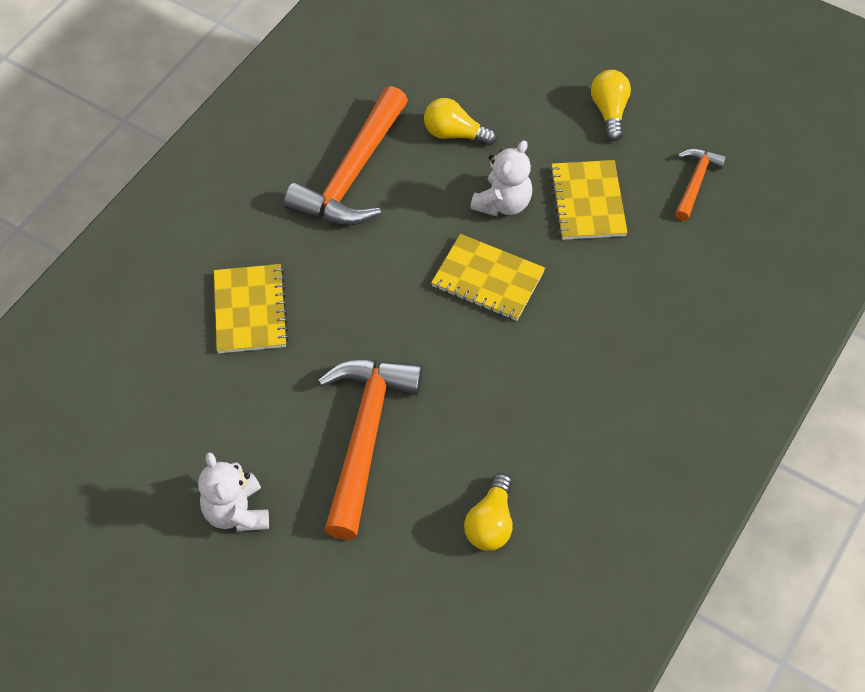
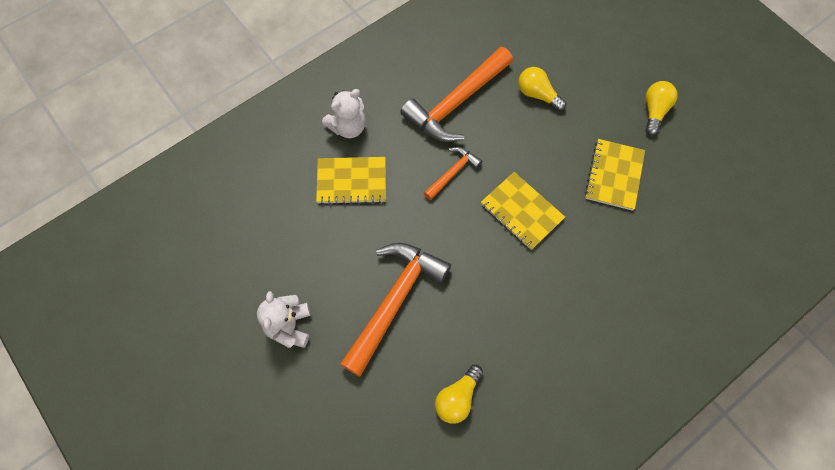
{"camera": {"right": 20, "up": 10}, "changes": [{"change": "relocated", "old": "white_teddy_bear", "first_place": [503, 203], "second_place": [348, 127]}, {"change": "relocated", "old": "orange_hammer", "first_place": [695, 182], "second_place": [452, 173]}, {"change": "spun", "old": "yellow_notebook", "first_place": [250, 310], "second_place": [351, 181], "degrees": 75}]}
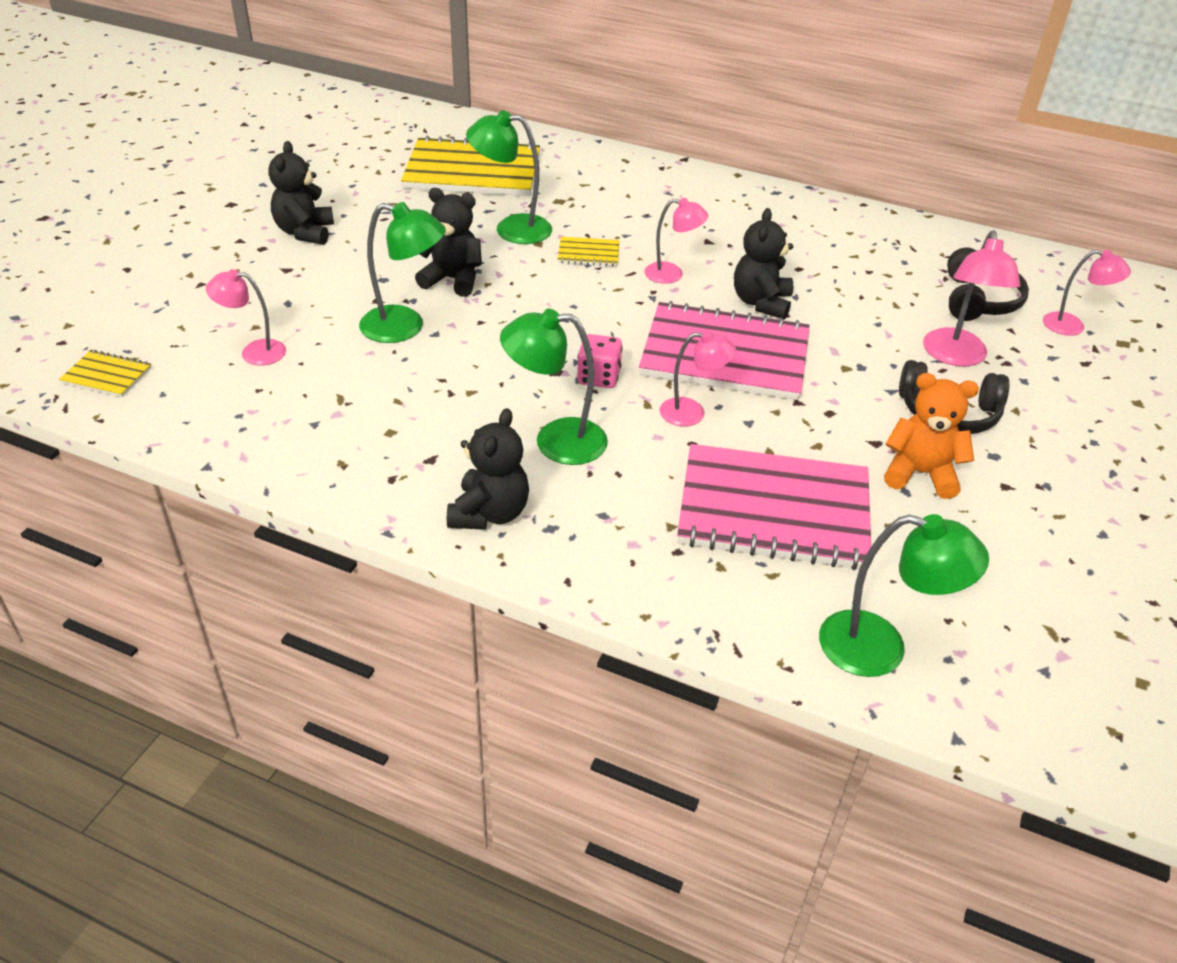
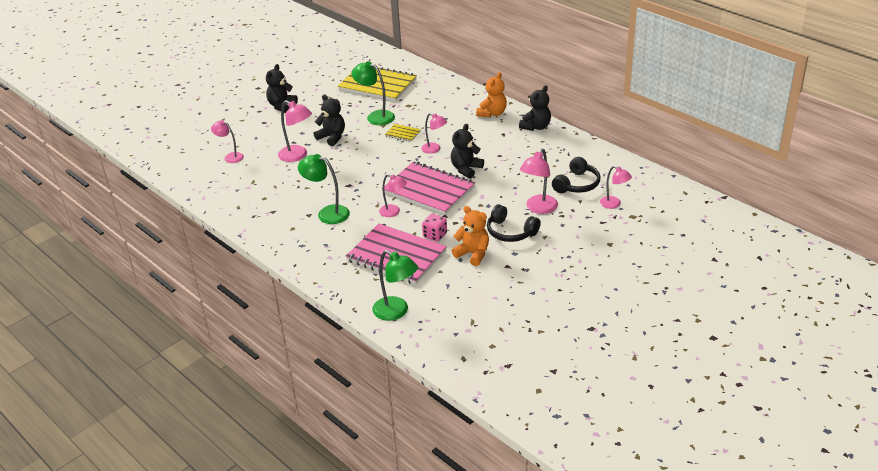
{"camera": {"right": 25, "up": -5}, "changes": [{"change": "colour", "old": "green_lamp", "new": "pink_lamp", "first_place": [405, 327], "second_place": [297, 156]}, {"change": "relocated", "old": "pink_dice", "first_place": [598, 377], "second_place": [435, 235]}, {"change": "missing", "old": "yellow_notebook", "first_place": [107, 375]}, {"change": "relocated", "old": "black_teddy_bear", "first_place": [489, 513], "second_place": [536, 127]}, {"change": "appeared", "new": "orange_teddy_bear", "second_place": [492, 113]}]}
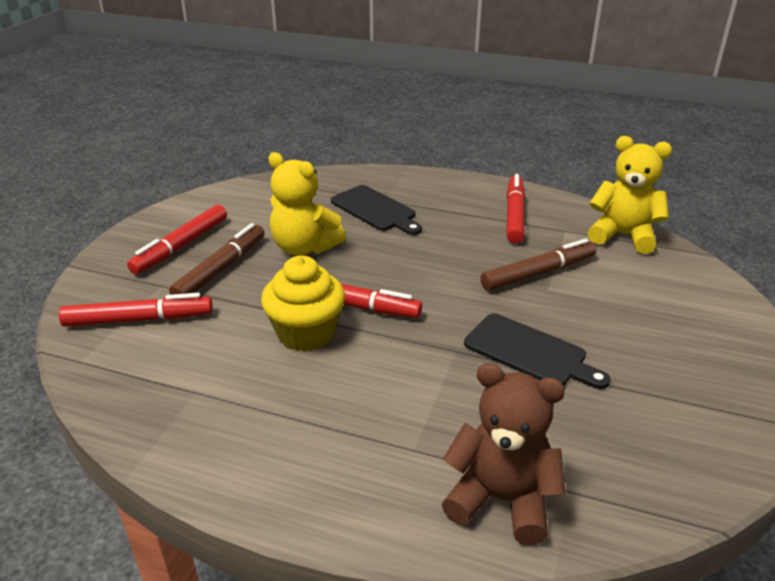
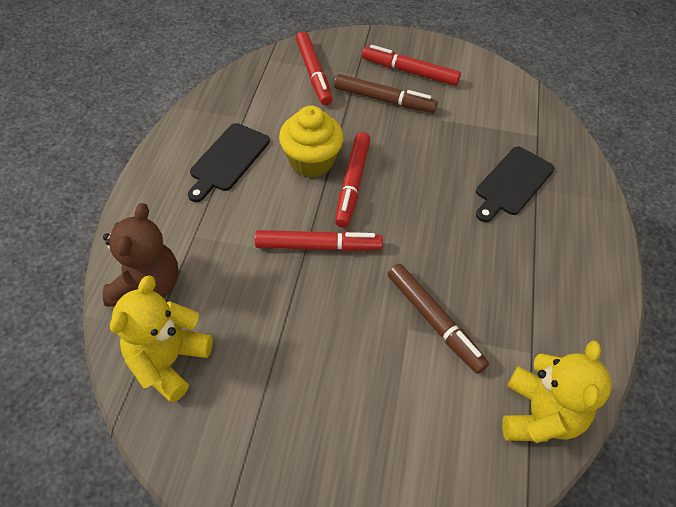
{"camera": {"right": 80, "up": 20}, "changes": [{"change": "relocated", "old": "yellow_teddy_bear", "first_place": [304, 247], "second_place": [169, 361]}, {"change": "relocated", "old": "red_marker", "first_place": [514, 215], "second_place": [318, 246]}, {"change": "relocated", "old": "black_cutting_board", "first_place": [529, 352], "second_place": [228, 160]}]}
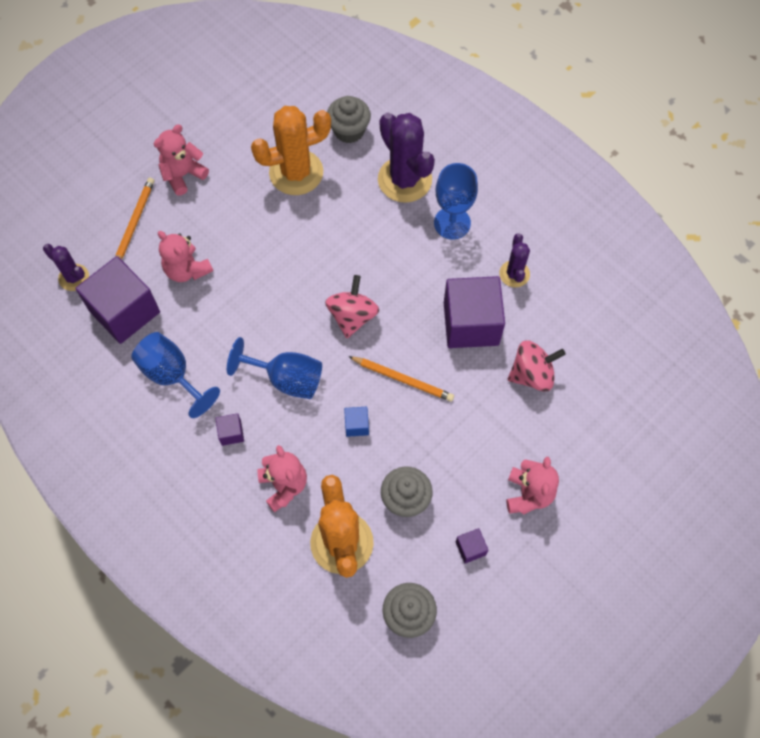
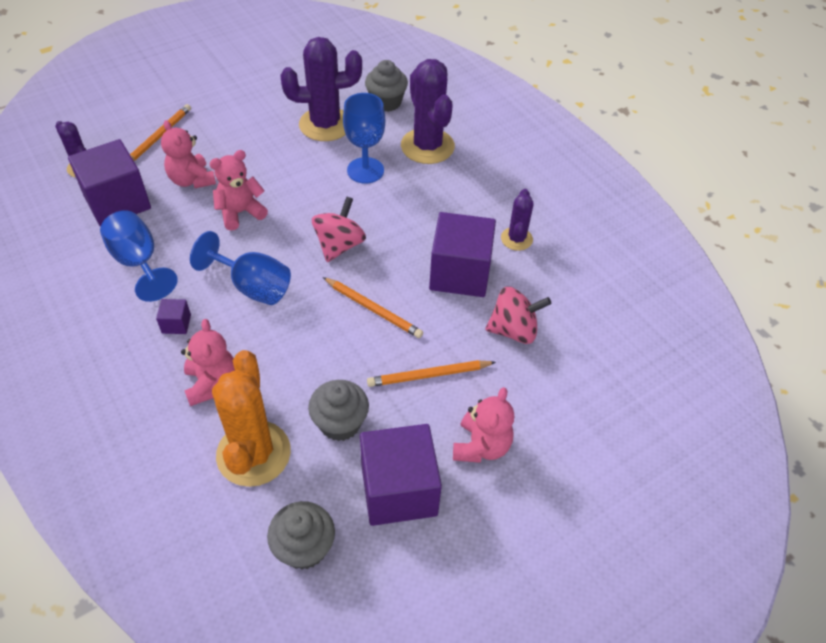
{"camera": {"right": 10, "up": -15}, "changes": [{"change": "colour", "old": "orange_cactus", "new": "purple_cactus", "first_place": [296, 172], "second_place": [325, 124]}, {"change": "relocated", "old": "pink_teddy_bear", "first_place": [183, 175], "second_place": [240, 212]}, {"change": "relocated", "old": "blue_goblet", "first_place": [452, 223], "second_place": [365, 170]}, {"change": "missing", "old": "blue_cube", "first_place": [356, 425]}, {"change": "size", "old": "purple_cube", "first_place": [470, 548], "second_place": [399, 490], "factor": 2.37}, {"change": "appeared", "new": "orange_pencil", "second_place": [429, 375]}]}
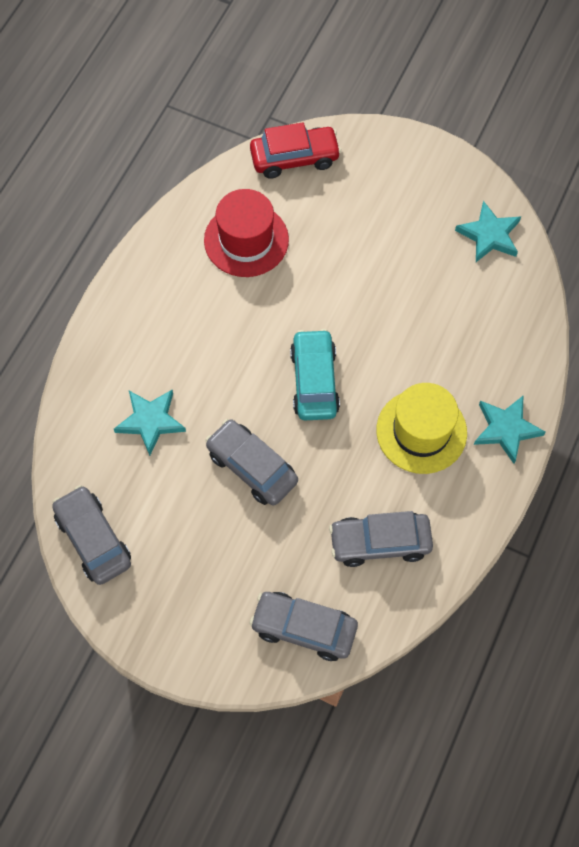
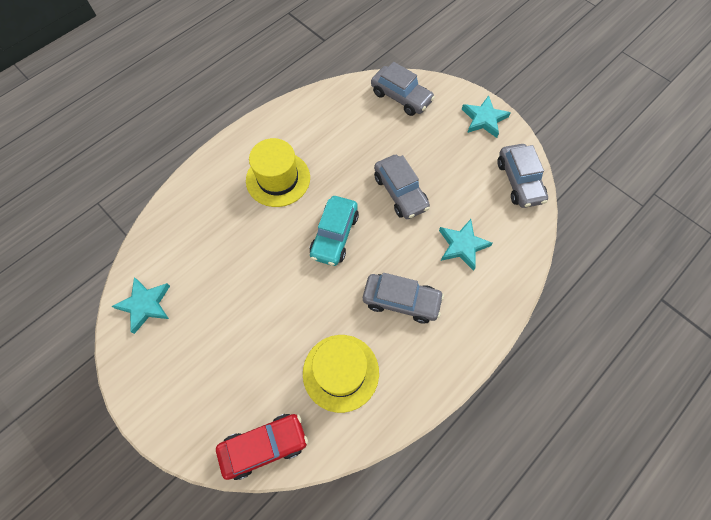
{"camera": {"right": -160, "up": 0}, "changes": [{"change": "spun", "old": "red_car", "first_place": [294, 158], "second_place": [264, 445], "degrees": 150}, {"change": "colour", "old": "red_hat", "new": "yellow_hat", "first_place": [246, 240], "second_place": [340, 372]}, {"change": "relocated", "old": "turquoise_star", "first_place": [506, 429], "second_place": [484, 119]}, {"change": "relocated", "old": "grey_car", "first_place": [380, 542], "second_place": [401, 301]}]}
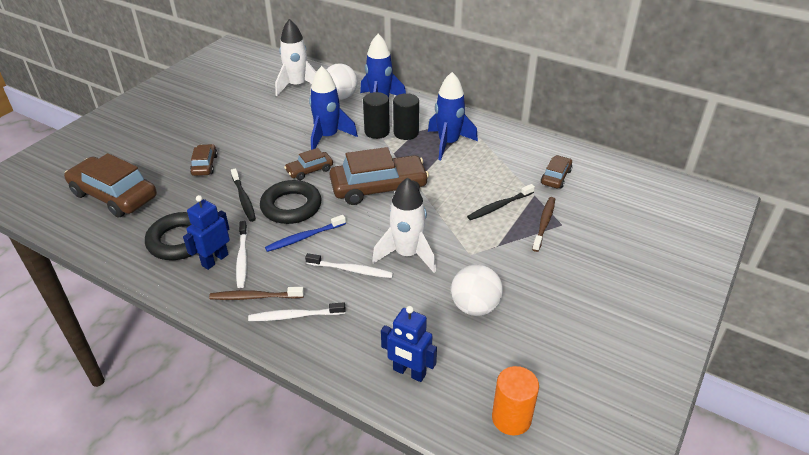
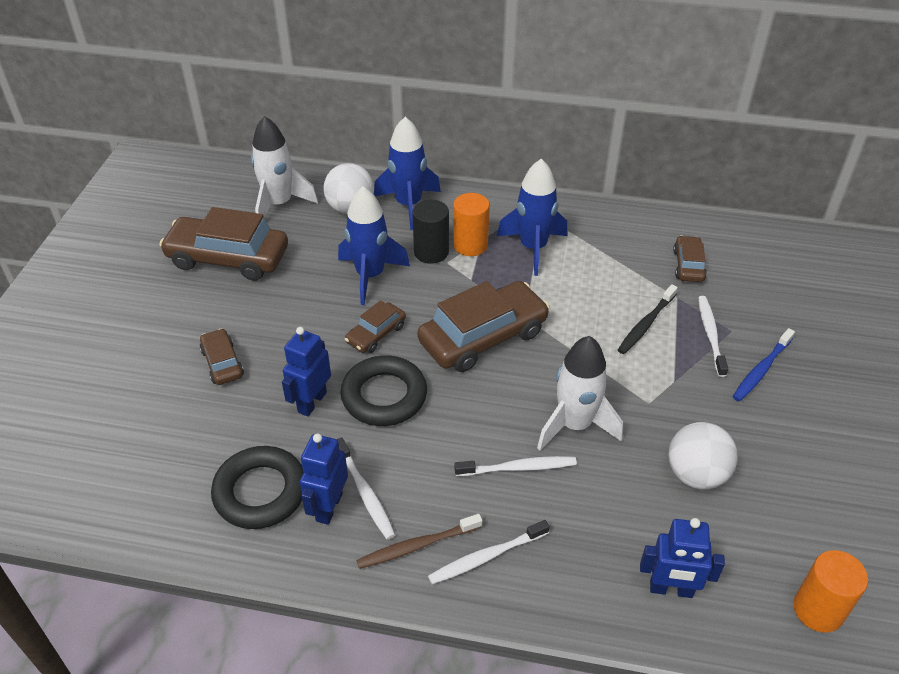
{"camera": {"right": -20, "up": 5}, "changes": [{"change": "colour", "old": "black_cylinder", "new": "orange_cylinder", "first_place": [406, 133], "second_place": [470, 245]}, {"change": "relocated", "old": "brown_car", "first_place": [114, 195], "second_place": [228, 258]}, {"change": "exchanged", "old": "black_toothbrush", "new": "blue_robot", "first_place": [244, 199], "second_place": [312, 402]}, {"change": "colour", "old": "brown_toothbrush", "new": "white_toothbrush", "first_place": [544, 223], "second_place": [710, 334]}, {"change": "relocated", "old": "blue_toothbrush", "first_place": [304, 237], "second_place": [761, 370]}]}
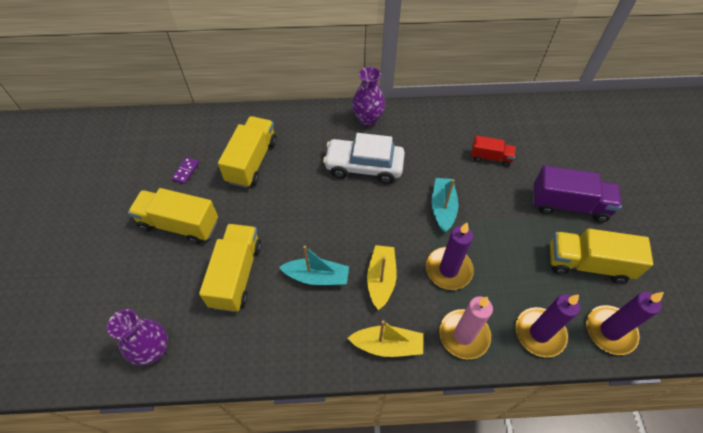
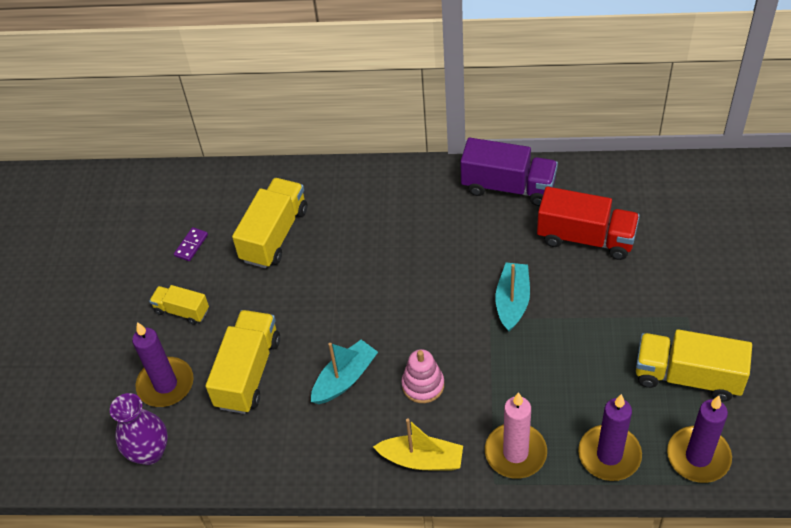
{"camera": {"right": 10, "up": -5}, "changes": [{"change": "missing", "old": "purple_vase", "first_place": [368, 119]}, {"change": "missing", "old": "white_car", "first_place": [364, 166]}, {"change": "size", "old": "red_truck", "first_place": [490, 157], "second_place": [586, 238], "factor": 1.76}, {"change": "relocated", "old": "purple_truck", "first_place": [568, 205], "second_place": [508, 187]}, {"change": "size", "old": "yellow_truck", "first_place": [179, 224], "second_place": [182, 311], "factor": 0.57}, {"change": "relocated", "old": "purple_candle", "first_place": [448, 269], "second_place": [165, 384]}, {"change": "exchanged", "old": "yellow_boat", "new": "pink_stacking_toy", "first_place": [381, 279], "second_place": [423, 385]}, {"change": "spun", "old": "turquoise_boat", "first_place": [317, 277], "second_place": [345, 379], "degrees": -60}]}
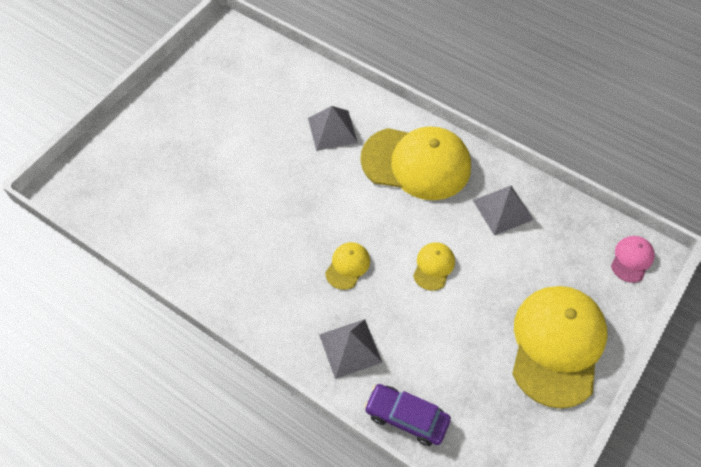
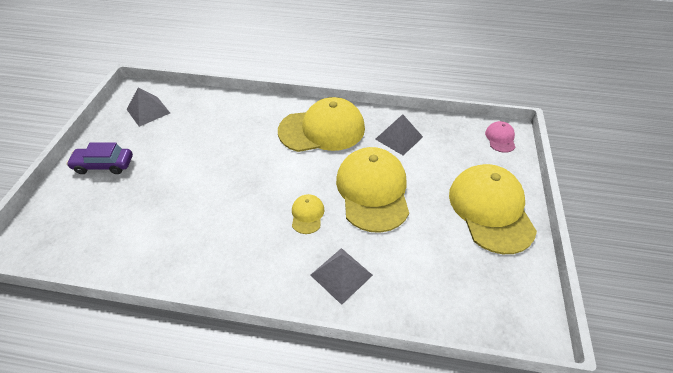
{"camera": {"right": -25, "up": -10}, "changes": [{"change": "relocated", "old": "grey_pyramid", "first_place": [332, 130], "second_place": [148, 111]}, {"change": "size", "old": "yellow_cap", "first_place": [433, 266], "second_place": [373, 191], "factor": 2.26}, {"change": "relocated", "old": "purple_car", "first_place": [406, 417], "second_place": [104, 165]}]}
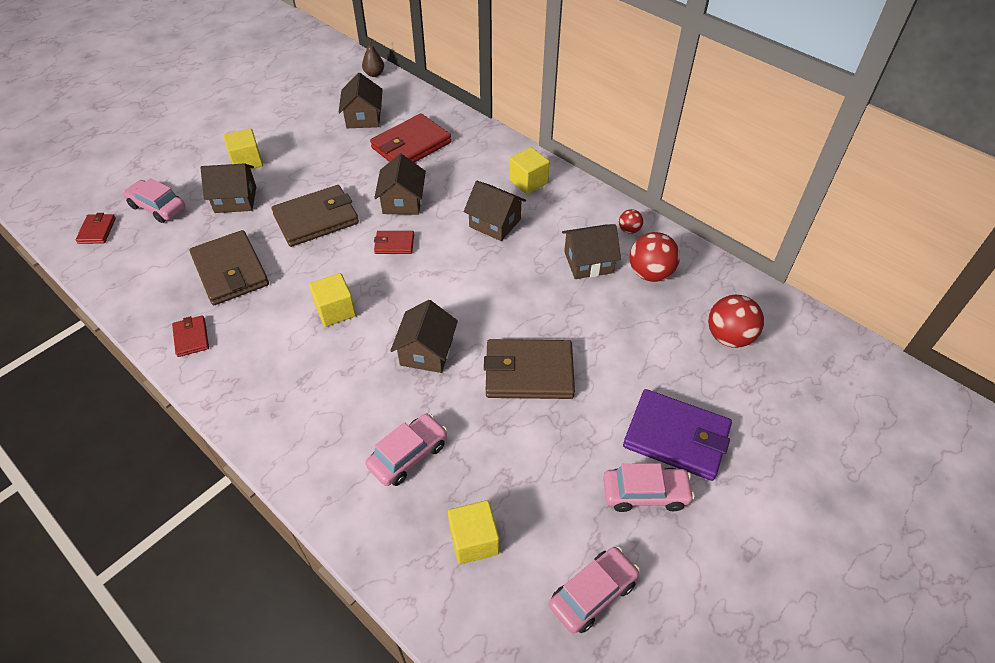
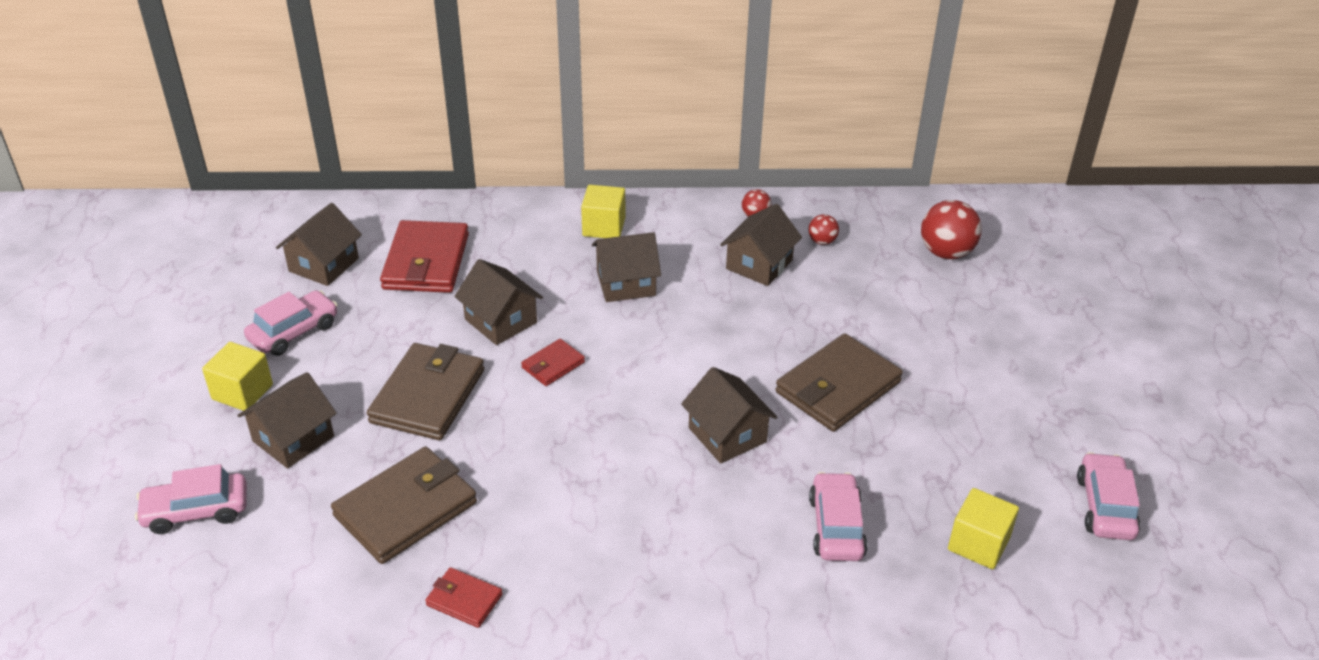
{"camera": {"right": -45, "up": -10}, "changes": [{"change": "missing", "old": "brown_pear", "first_place": [374, 74]}, {"change": "spun", "old": "brown_house", "first_place": [363, 117], "second_place": [324, 265], "degrees": 75}, {"change": "missing", "old": "red_wallet", "first_place": [97, 230]}, {"change": "spun", "old": "brown_wallet", "first_place": [230, 271], "second_place": [406, 509], "degrees": -60}, {"change": "size", "old": "red_ball", "first_place": [650, 273], "second_place": [822, 241], "factor": 0.52}, {"change": "missing", "old": "yellow_cube", "first_place": [335, 310]}, {"change": "missing", "old": "purple_wallet", "first_place": [676, 437]}, {"change": "relocated", "old": "pink_car", "first_place": [645, 493], "second_place": [294, 332]}]}
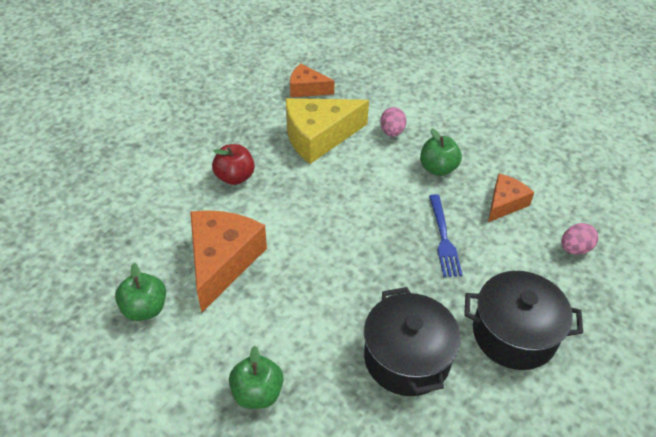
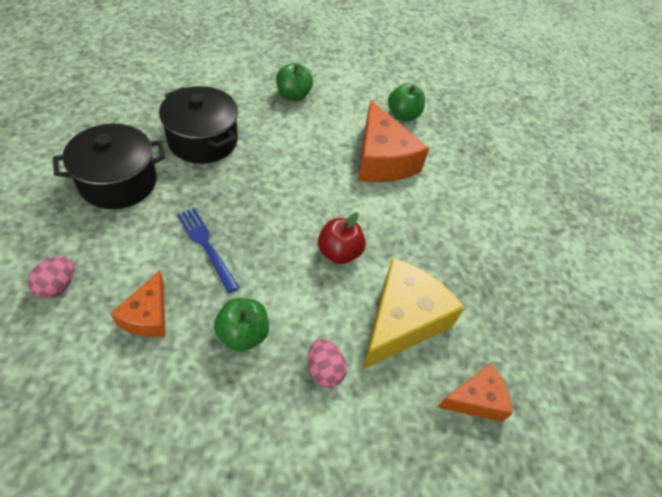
{"camera": {"right": 145, "up": 5}, "changes": [{"change": "relocated", "old": "red_apple", "first_place": [235, 177], "second_place": [339, 252]}]}
